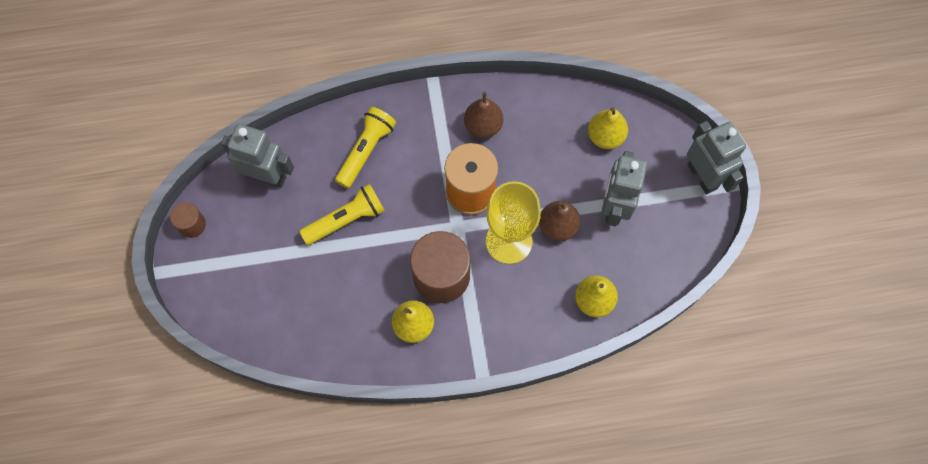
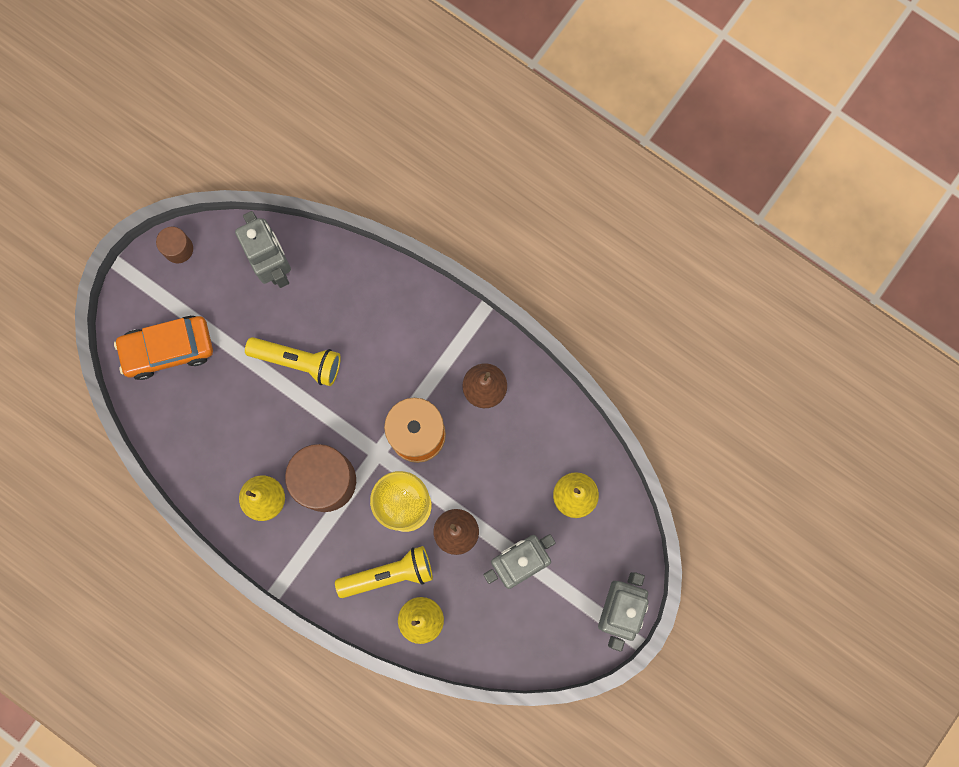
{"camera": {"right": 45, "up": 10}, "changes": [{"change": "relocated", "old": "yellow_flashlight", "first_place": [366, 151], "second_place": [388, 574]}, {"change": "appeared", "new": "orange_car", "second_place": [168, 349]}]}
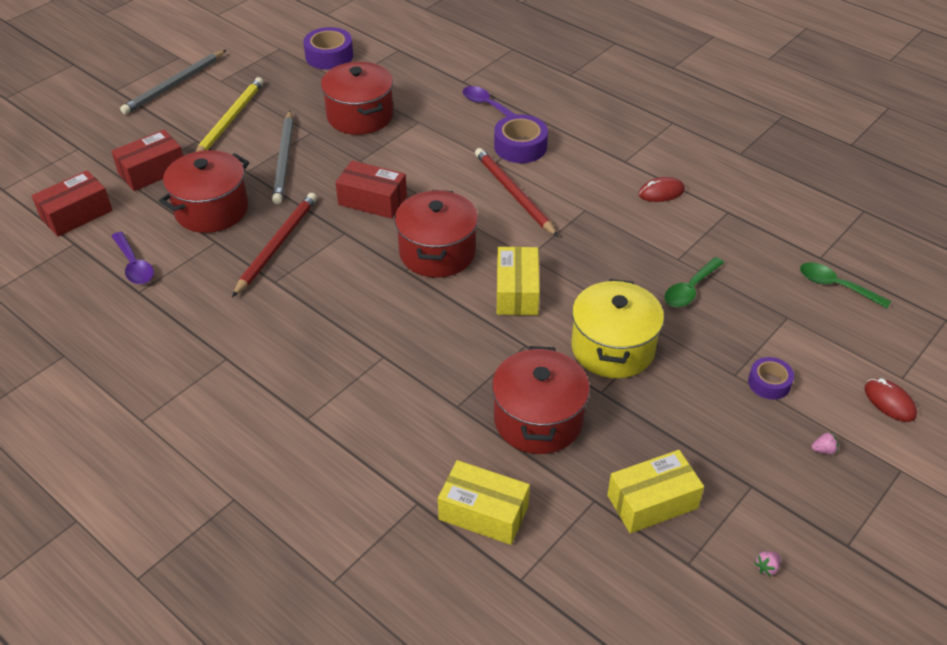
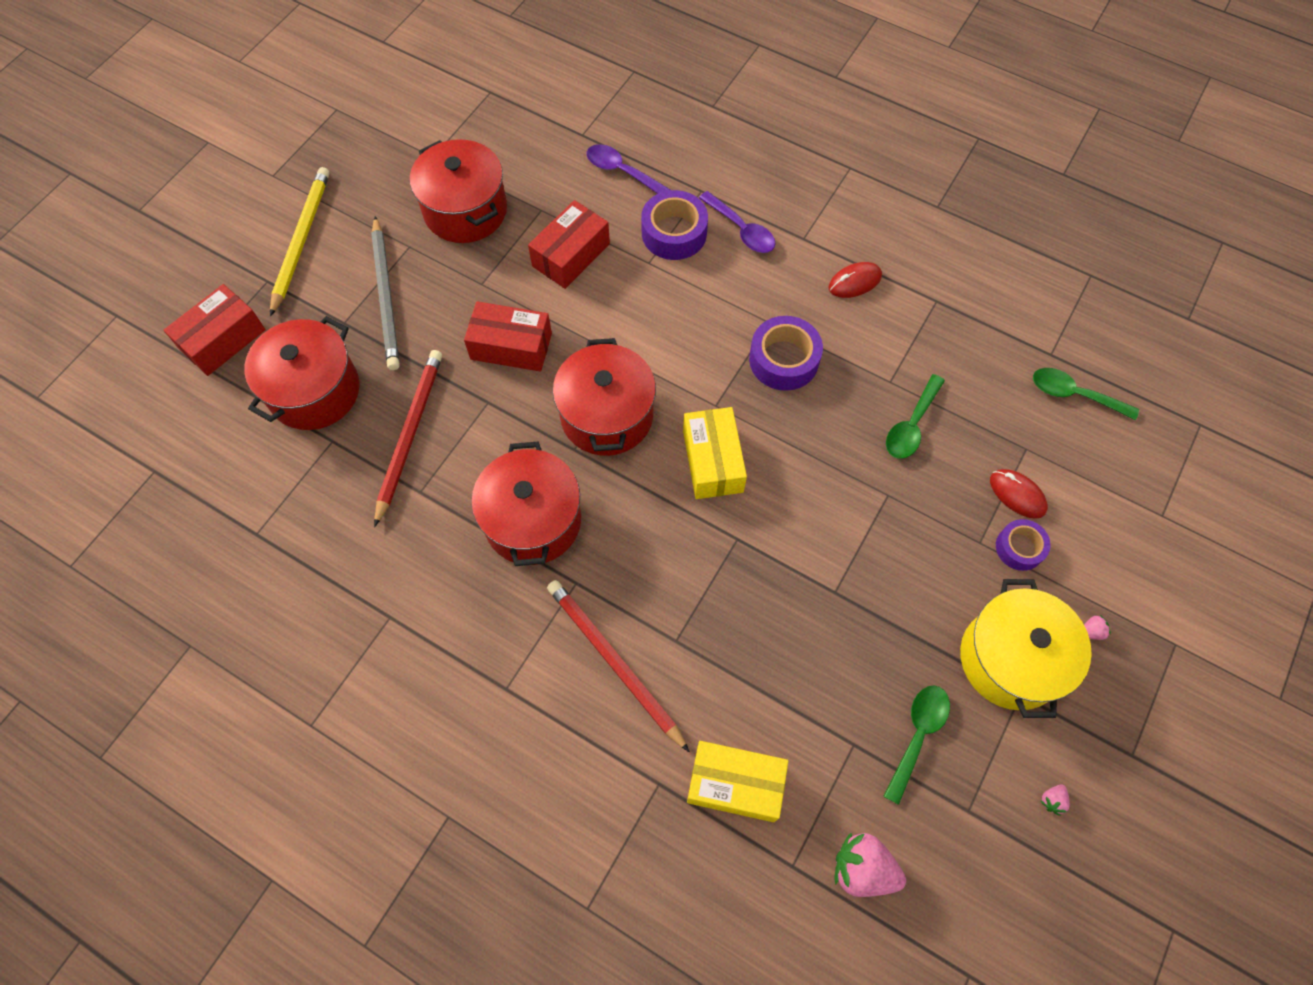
{"camera": {"right": -10, "up": 20}, "changes": [{"change": "relocated", "old": "purple_tape", "first_place": [329, 56], "second_place": [783, 360]}, {"change": "missing", "old": "grey_pencil", "first_place": [174, 85]}, {"change": "relocated", "old": "red_pencil", "first_place": [513, 194], "second_place": [614, 662]}, {"change": "relocated", "old": "red_box", "first_place": [76, 214], "second_place": [571, 255]}, {"change": "relocated", "old": "purple_spoon", "first_place": [134, 265], "second_place": [741, 230]}, {"change": "relocated", "old": "yellow_pot", "first_place": [612, 348], "second_place": [1010, 659]}, {"change": "relocated", "old": "red_pot", "first_place": [538, 420], "second_place": [533, 521]}, {"change": "relocated", "old": "red_mouse", "first_place": [889, 402], "second_place": [1017, 494]}, {"change": "exchanged", "old": "yellow_box", "new": "green_spoon", "first_place": [652, 502], "second_place": [917, 735]}, {"change": "appeared", "new": "pink_strawberry", "second_place": [862, 868]}]}
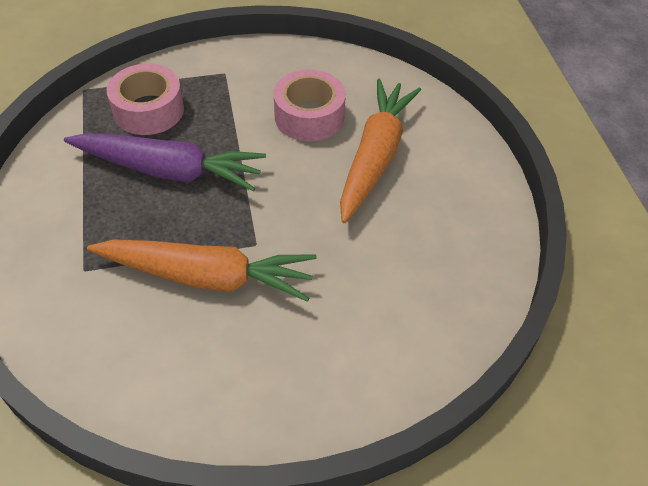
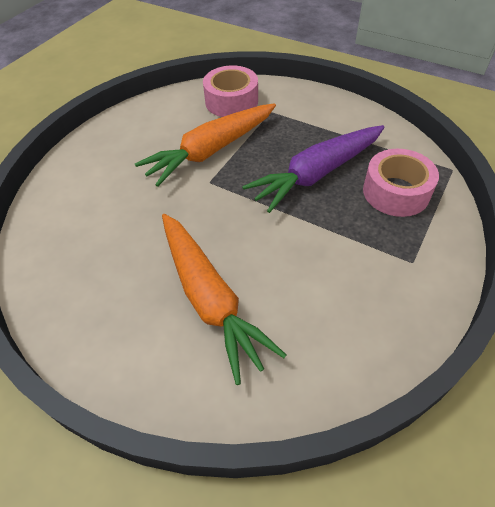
{"camera": {"right": 135, "up": 0}, "changes": [{"change": "relocated", "old": "pink_tape", "first_place": [309, 116], "second_place": [231, 101]}]}
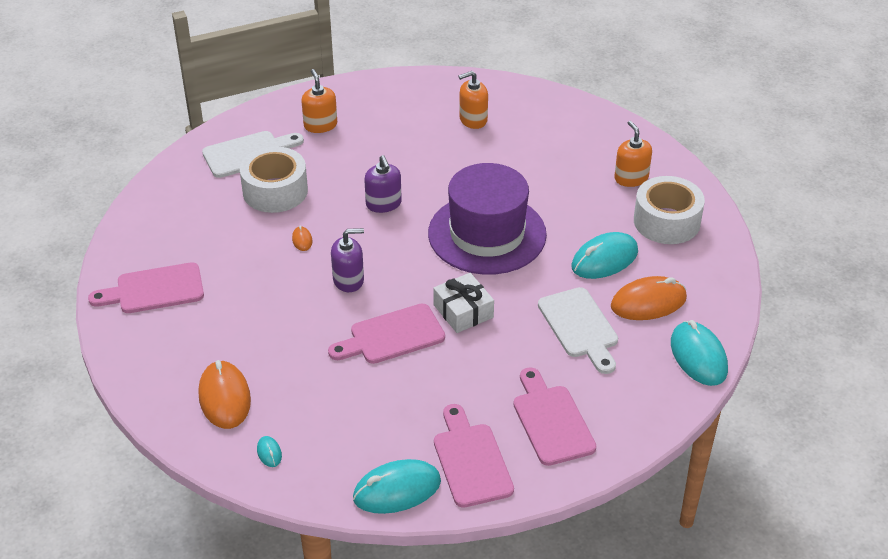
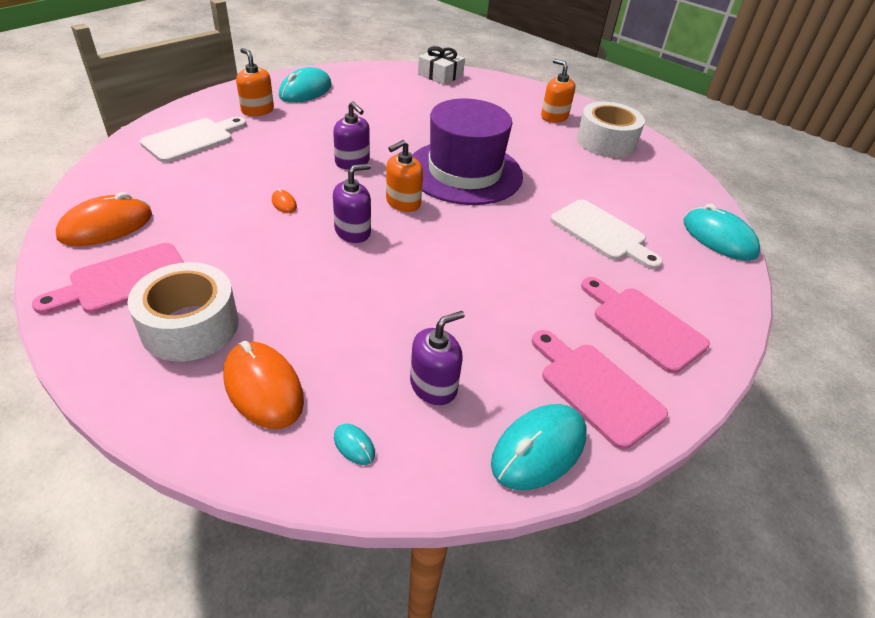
{"camera": {"right": -25, "up": 0}, "changes": [{"change": "relocated", "old": "orange_soap_dispenser", "first_place": [473, 119], "second_place": [403, 202]}, {"change": "relocated", "old": "white_tape", "first_place": [275, 191], "second_place": [190, 326]}, {"change": "relocated", "old": "turquoise_mouse", "first_place": [604, 259], "second_place": [305, 91]}, {"change": "relocated", "old": "white_gift", "first_place": [463, 311], "second_place": [440, 75]}, {"change": "relocated", "old": "orange_mouse", "first_place": [648, 302], "second_place": [106, 226]}, {"change": "missing", "old": "pink_cutting_board", "first_place": [392, 336]}, {"change": "appeared", "new": "purple_soap_dispenser", "second_place": [433, 386]}]}
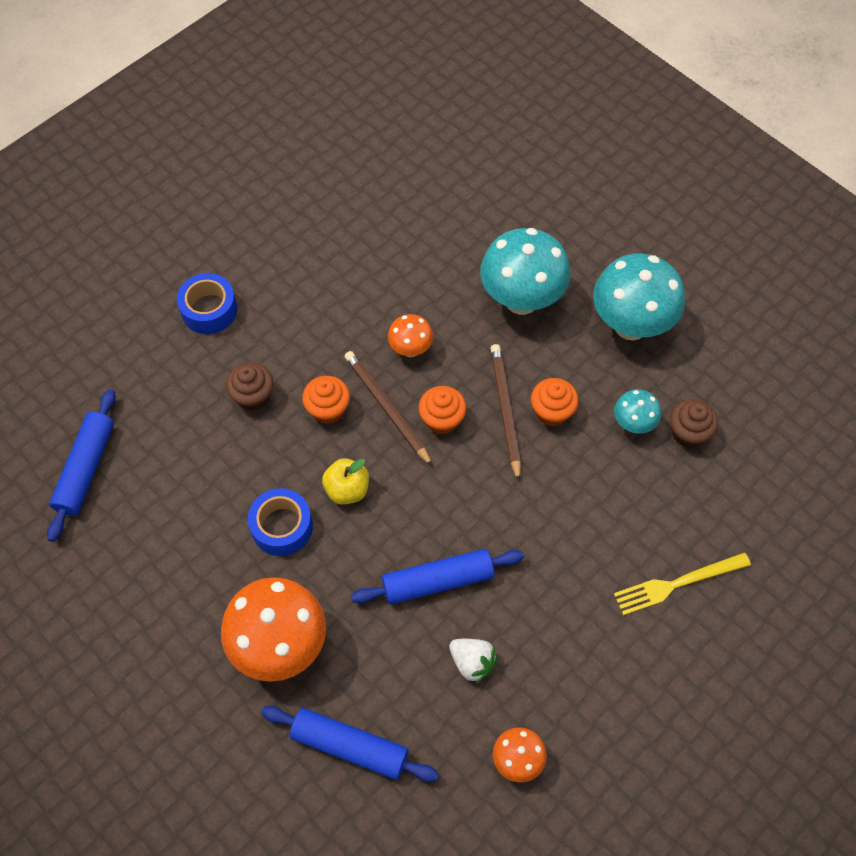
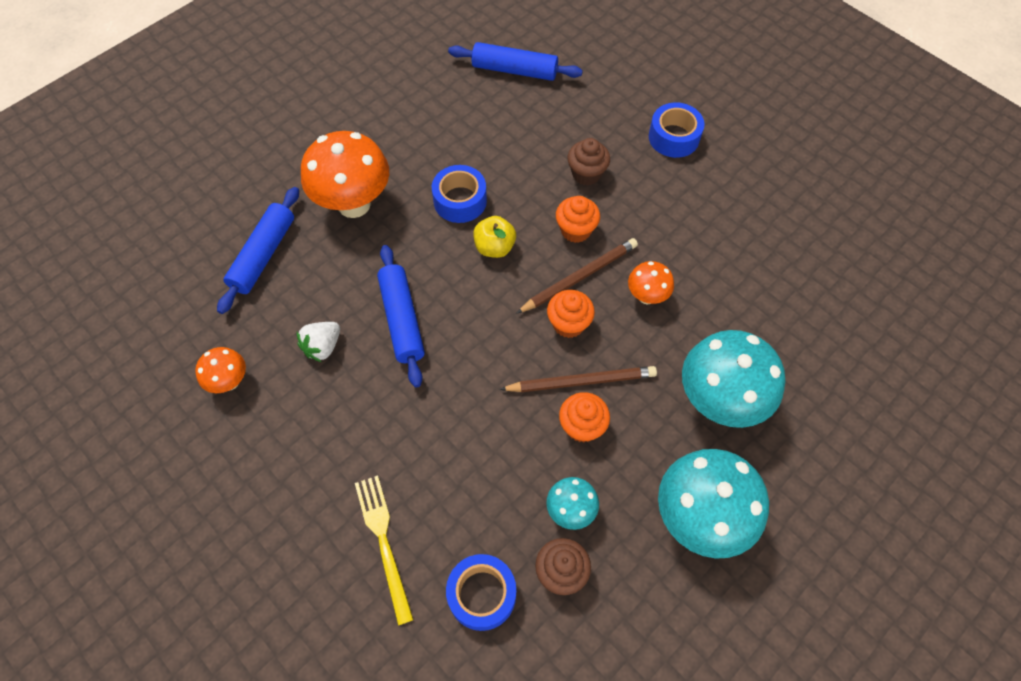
{"camera": {"right": 90, "up": 0}, "changes": [{"change": "appeared", "new": "blue_tape", "second_place": [482, 594]}]}
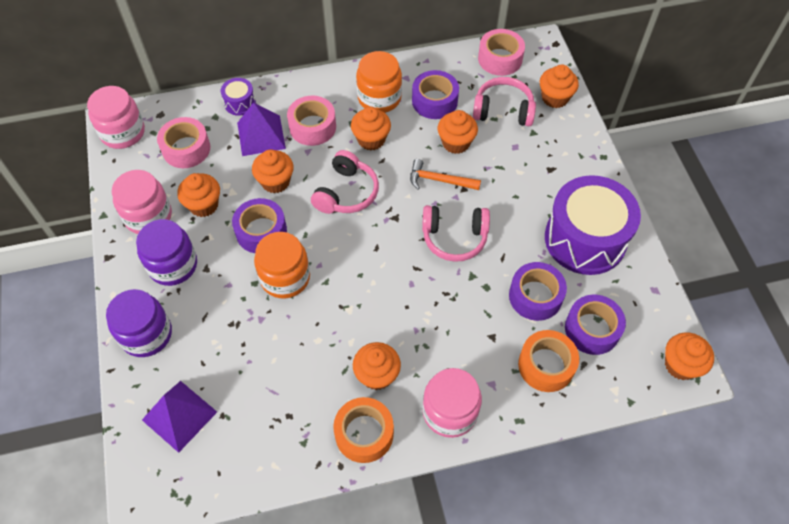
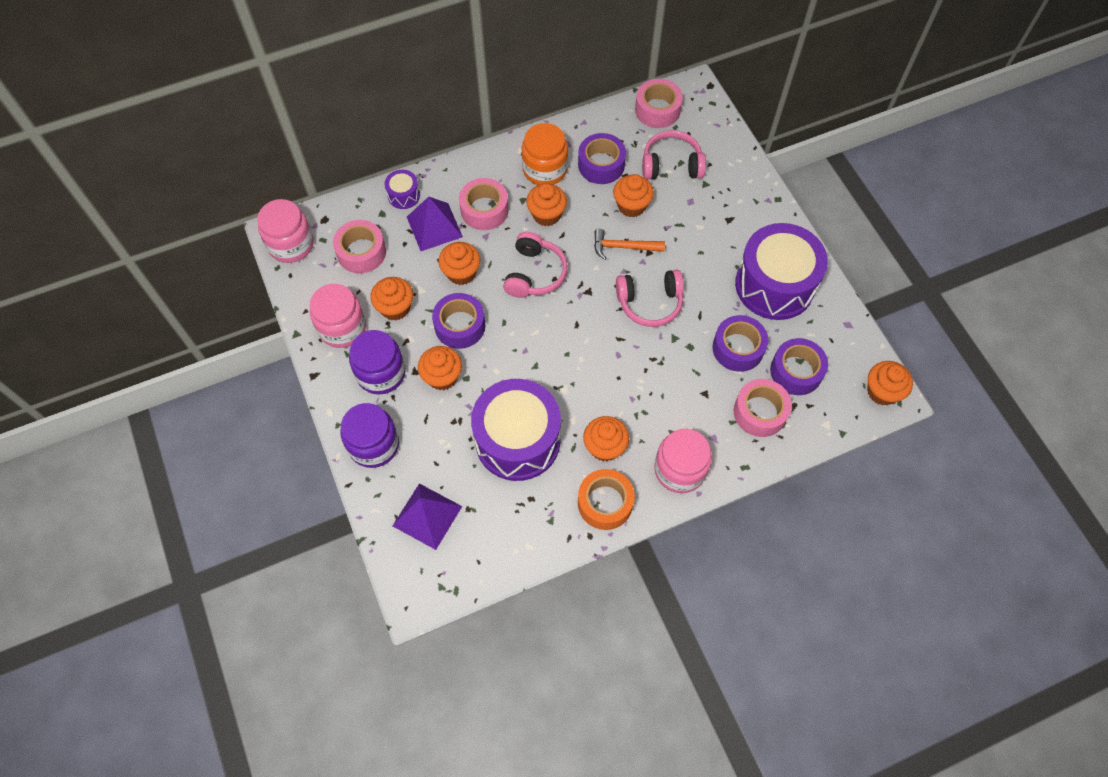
{"camera": {"right": -10, "up": 5}, "changes": [{"change": "relocated", "old": "orange_cupcake", "first_place": [555, 98], "second_place": [442, 377]}, {"change": "missing", "old": "orange_jar", "first_place": [285, 277]}, {"change": "colour", "old": "orange_tape", "new": "pink_tape", "first_place": [546, 365], "second_place": [760, 412]}, {"change": "appeared", "new": "purple_drum", "second_place": [517, 440]}]}
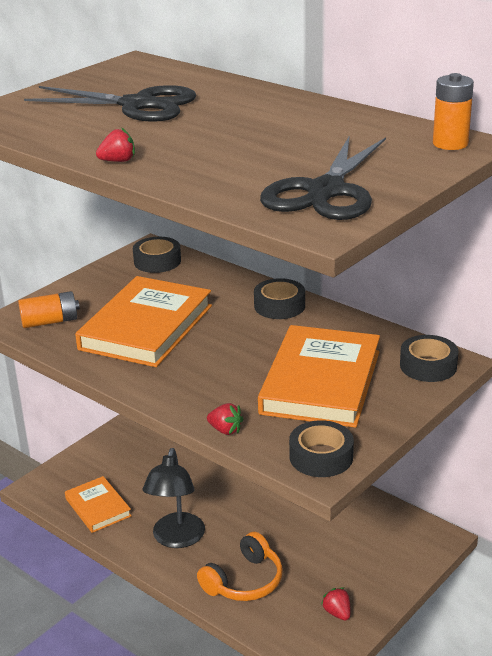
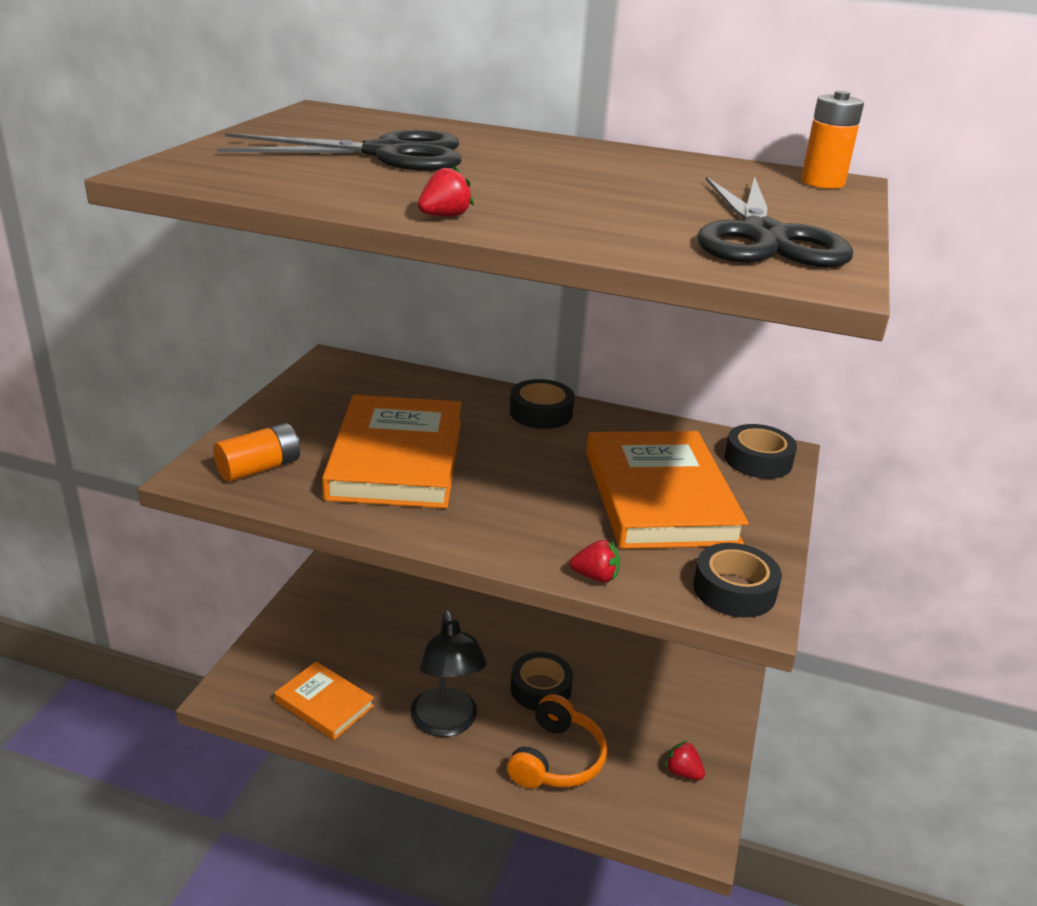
{"camera": {"right": -25, "up": 0}, "changes": [{"change": "relocated", "old": "black_tape", "first_place": [157, 261], "second_place": [540, 688]}]}
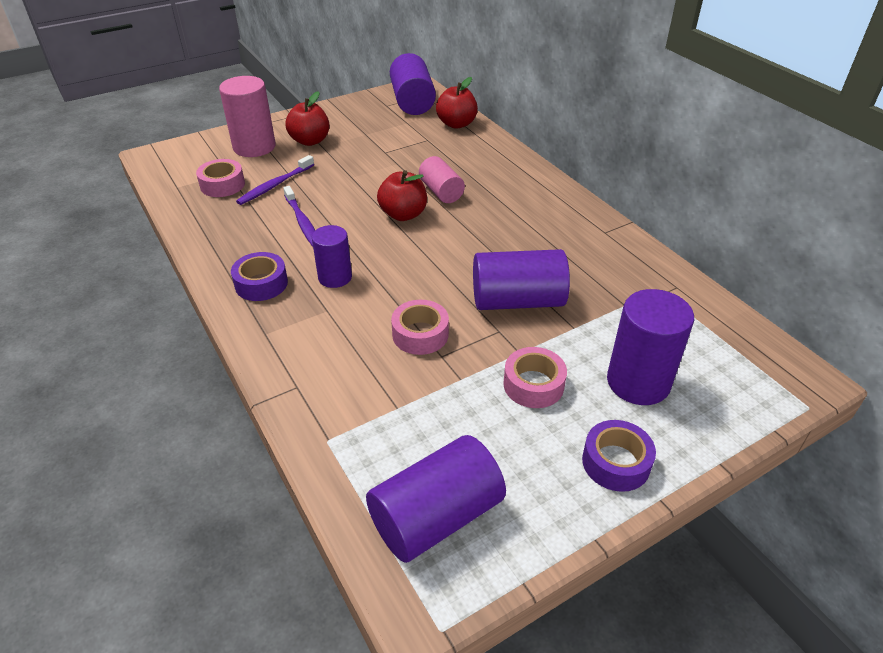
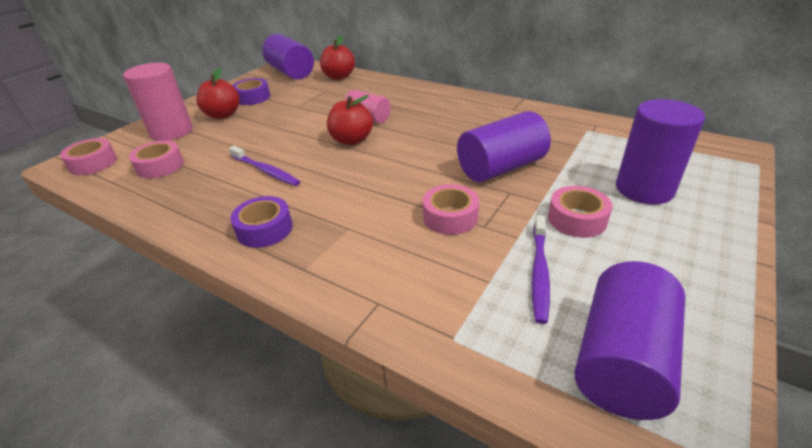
{"camera": {"right": -25, "up": -5}, "changes": [{"change": "relocated", "old": "purple_toothbrush", "first_place": [275, 185], "second_place": [539, 273]}, {"change": "missing", "old": "purple_cylinder", "first_place": [335, 277]}, {"change": "relocated", "old": "purple_tape", "first_place": [616, 462], "second_place": [252, 97]}, {"change": "appeared", "new": "pink_tape", "second_place": [93, 163]}]}
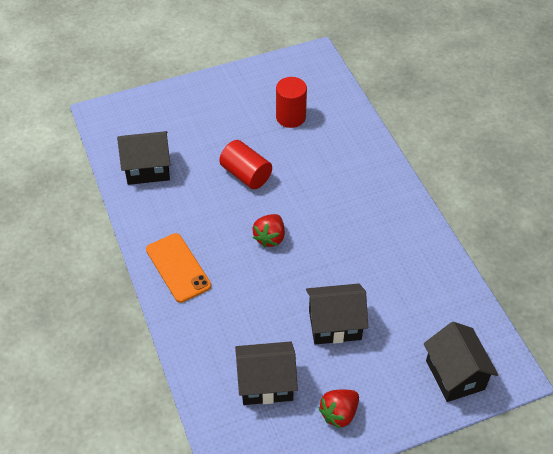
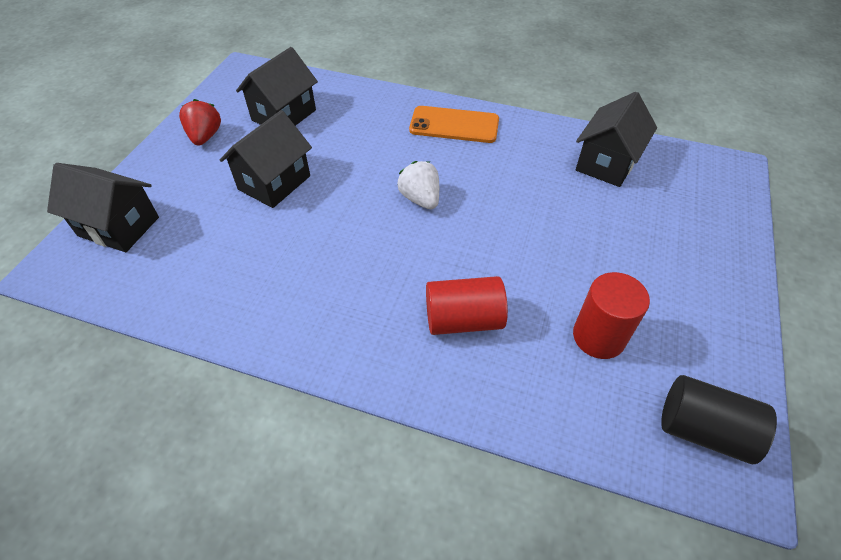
{"camera": {"right": 130, "up": 0}, "changes": [{"change": "relocated", "old": "red_cylinder", "first_place": [246, 174], "second_place": [463, 319]}, {"change": "colour", "old": "red_strawberry", "new": "white_strawberry", "first_place": [270, 238], "second_place": [420, 199]}, {"change": "appeared", "new": "black_cylinder", "second_place": [703, 430]}]}
